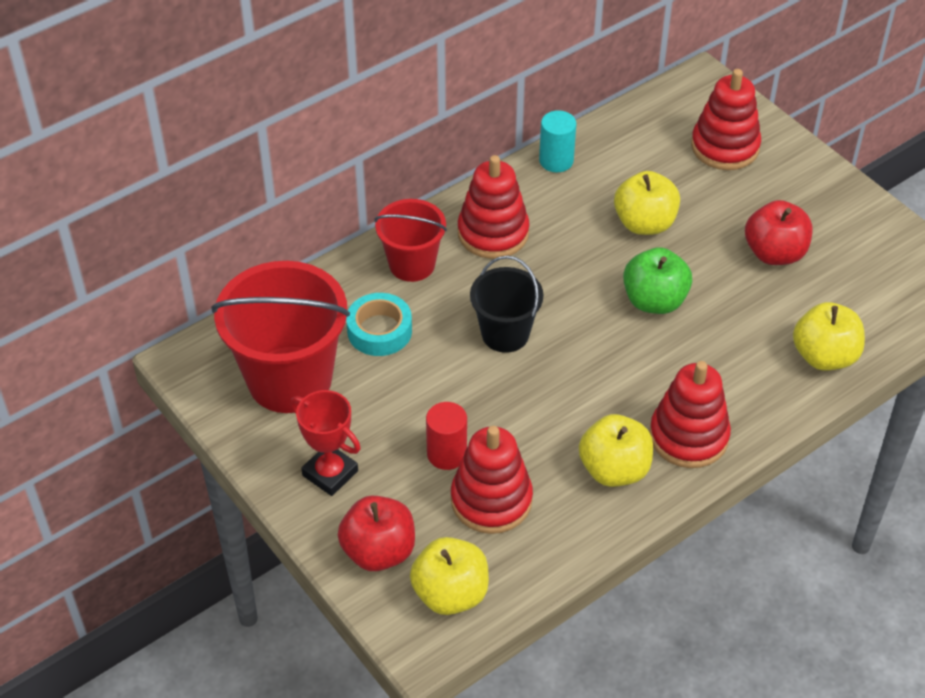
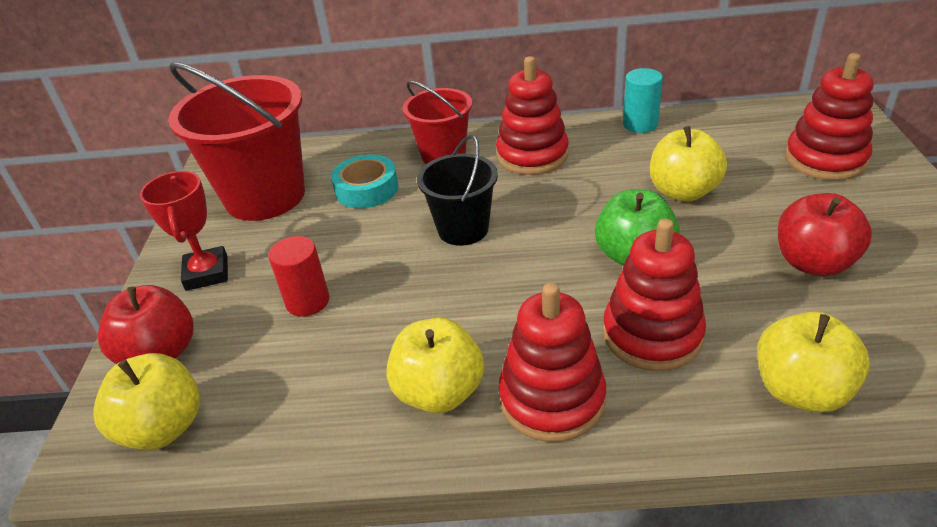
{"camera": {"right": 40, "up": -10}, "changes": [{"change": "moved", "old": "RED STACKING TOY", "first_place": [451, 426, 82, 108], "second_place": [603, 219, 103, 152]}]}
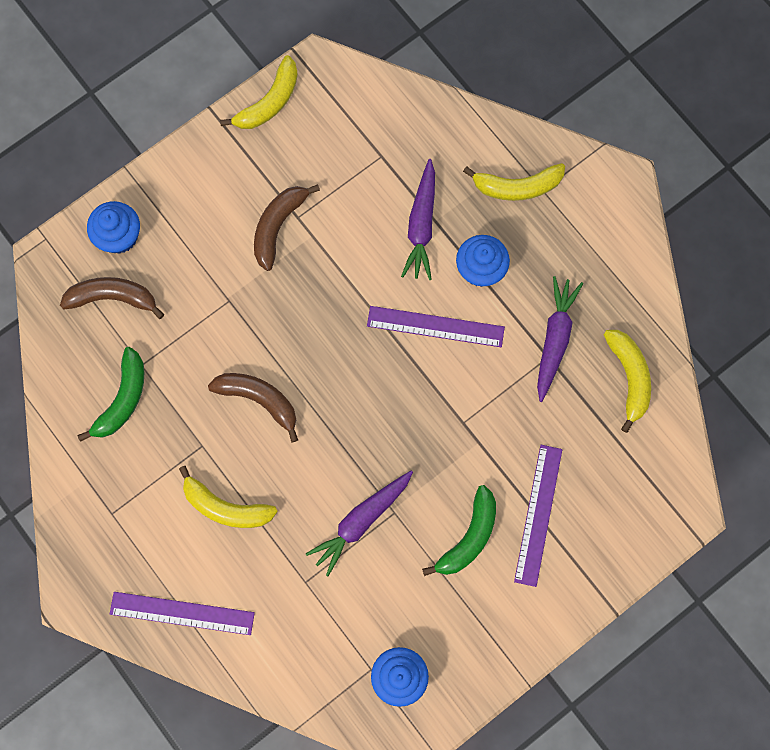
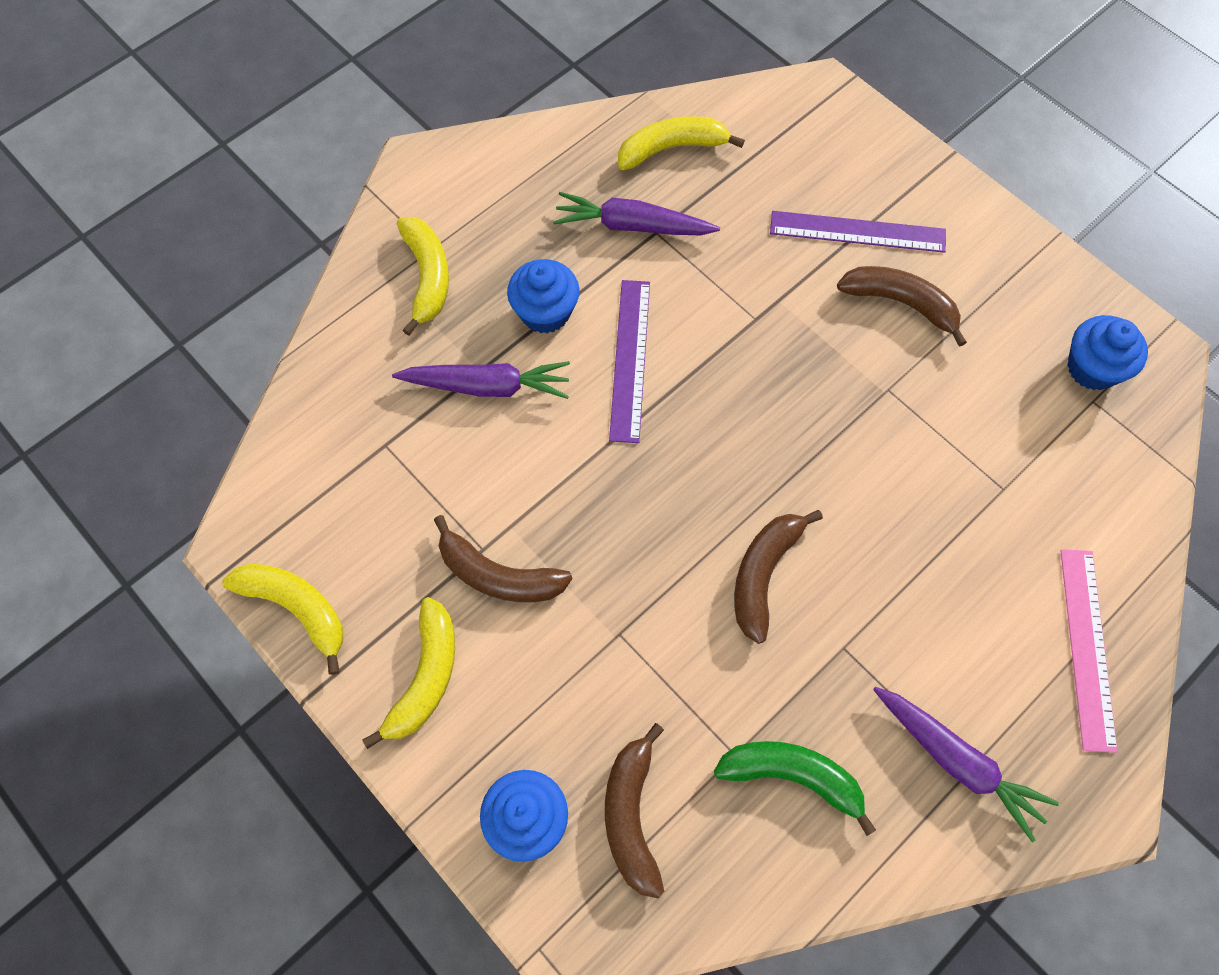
{"camera": {"right": -95, "up": -10}, "changes": [{"change": "moved", "old": "YELLOW BANANA", "first_place": [179, 466, 99, 62], "second_place": [362, 597, 93, 152]}, {"change": "recoloured", "old": "GREEN BANANA", "new": "BROWN BANANA", "first_place": [422, 485, 74, 91], "second_place": [837, 266, 130, 81]}, {"change": "moved", "old": "PURPLE CARROT", "first_place": [306, 471, 107, 105], "second_place": [873, 687, 186, 155]}, {"change": "recoloured", "old": "PURPLE RULER", "new": "PINK RULER", "first_place": [110, 592, 145, 43], "second_place": [1060, 549, 58, 204]}]}
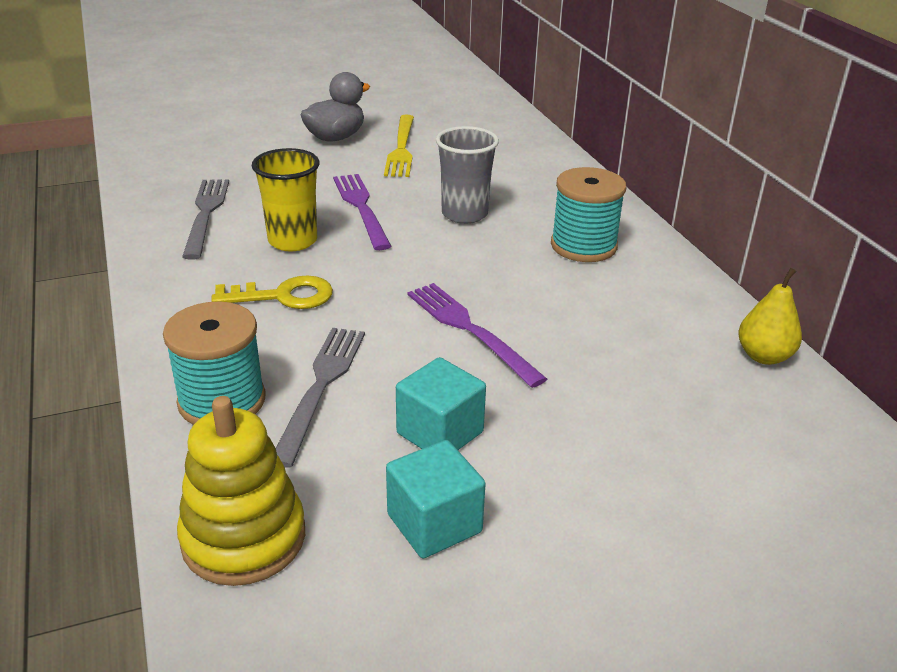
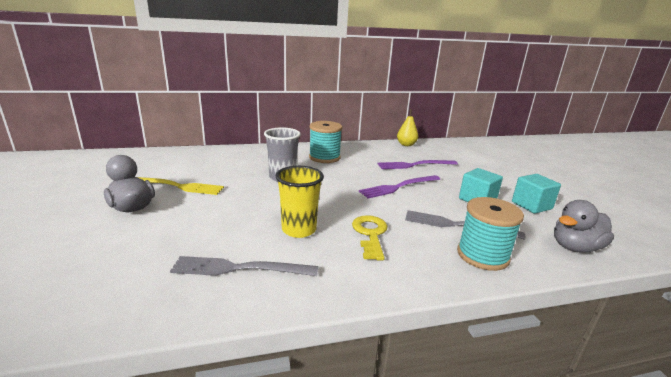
{"camera": {"right": -85, "up": -10}, "changes": [{"change": "moved", "old": "PURPLE FORK", "first_place": [333, 174, 58, 76], "second_place": [377, 160, 81, 9]}, {"change": "replaced", "old": "YELLOW STACKING TOY", "new": "GREY DUCK", "first_place": [177, 396, 128, 190], "second_place": [554, 200, 60, 53]}]}
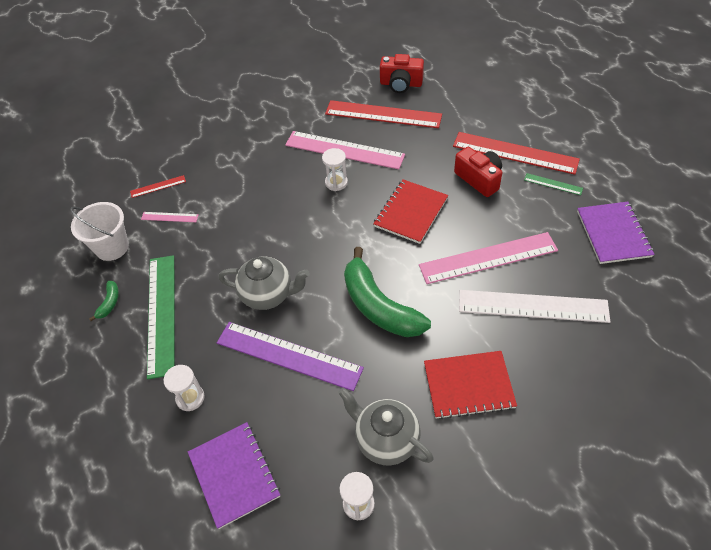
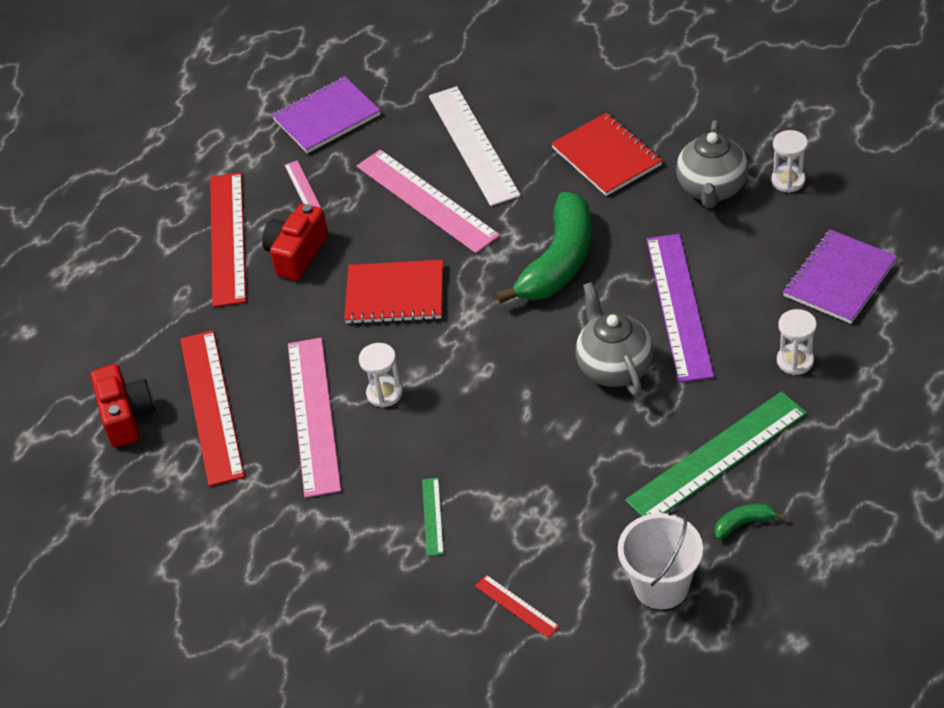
{"camera": {"right": -115, "up": -5}, "changes": [{"change": "moved", "old": "PINK RULER", "first_place": [141, 212, 58, 10], "second_place": [285, 160, 36, 48]}, {"change": "moved", "old": "GREEN RULER", "first_place": [524, 173, 59, 22], "second_place": [422, 478, 22, 78]}]}
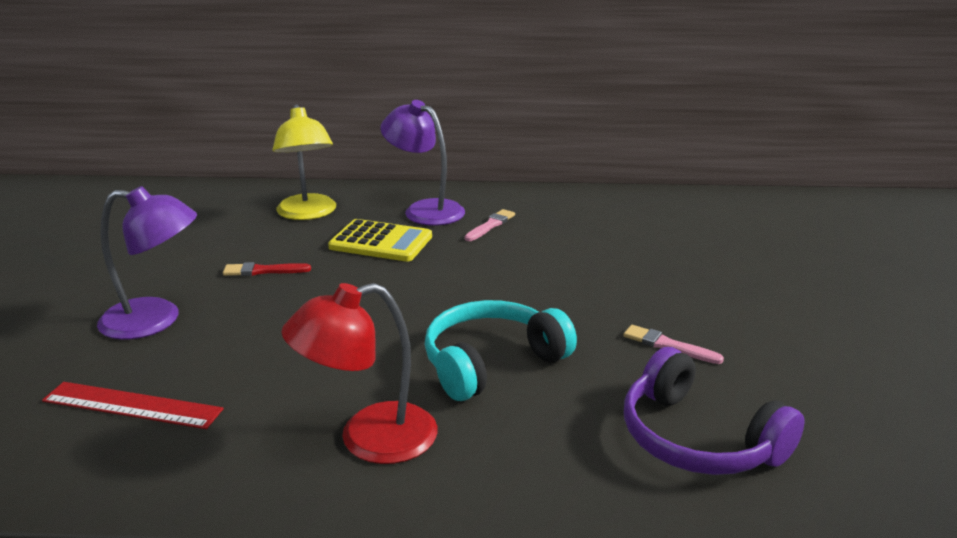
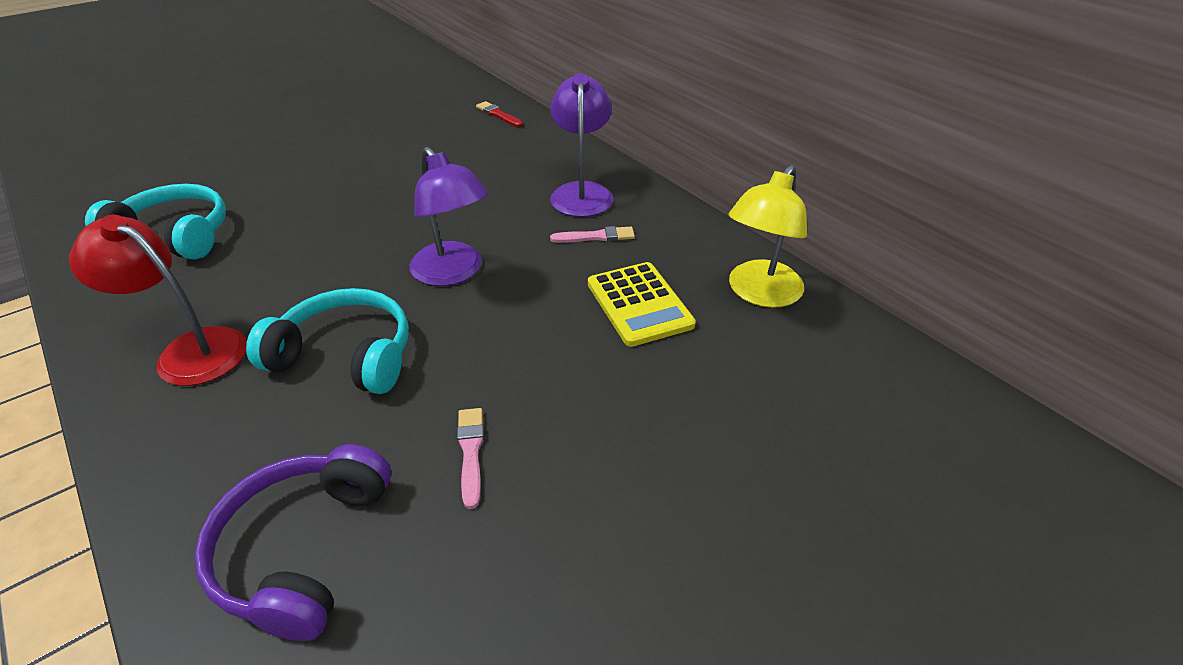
{"camera": {"right": 50, "up": 15}, "changes": [{"change": "replaced", "old": "RED RULER", "new": "TURQUOISE HEADPHONES", "first_place": [42, 382, 182, 47], "second_place": [85, 184, 141, 76]}, {"change": "moved", "old": "PURPLE LAMP", "first_place": [97, 186, 100, 154], "second_place": [409, 147, 80, 139]}, {"change": "moved", "old": "RED BRUSH", "first_place": [223, 262, 88, 14], "second_place": [476, 101, 47, 26]}, {"change": "moved", "old": "YELLOW CALCULATOR", "first_place": [328, 219, 104, 43], "second_place": [588, 262, 108, 85]}, {"change": "moved", "old": "YELLOW LAMP", "first_place": [272, 104, 64, 116], "second_place": [728, 165, 79, 143]}]}
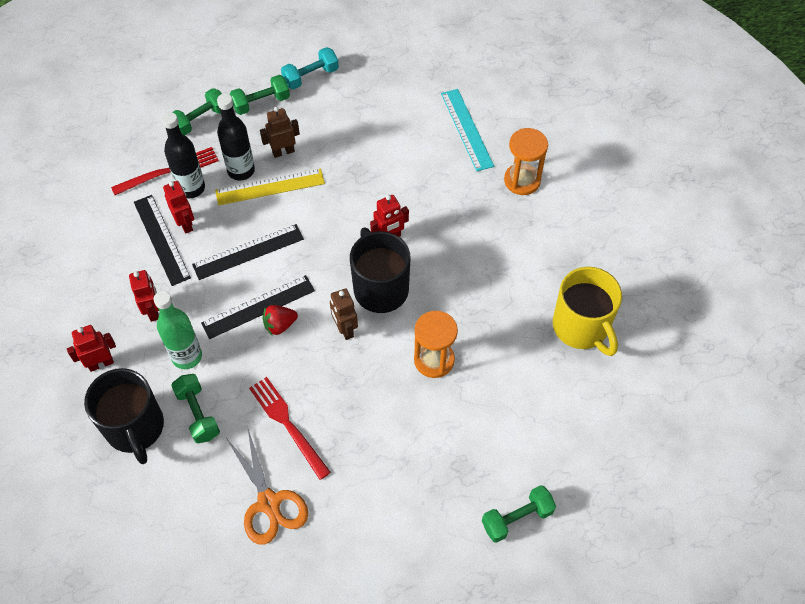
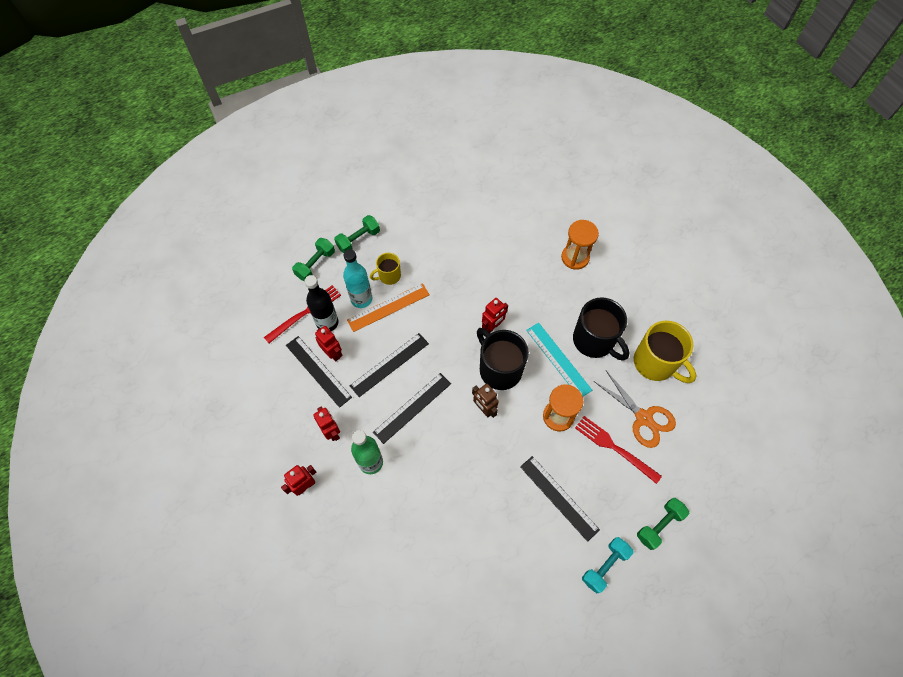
{"camera": {"right": -15, "up": 5}, "changes": [{"change": "recoloured", "old": "BLACK BOTTLE", "new": "TURQUOISE BOTTLE", "first_place": [217, 94, 38, 87], "second_place": [343, 249, 29, 59]}, {"change": "recoloured", "old": "YELLOW RULER", "new": "ORANGE RULER", "first_place": [215, 169, 110, 37], "second_place": [347, 283, 83, 49]}, {"change": "replaced", "old": "BROWN ROBOT", "new": "YELLOW MUG", "first_place": [260, 107, 40, 51], "second_place": [370, 253, 31, 32]}, {"change": "added", "new": "BLACK RULER", "second_place": [520, 456, 80, 86]}, {"change": "moved", "old": "TURQUOISE RULER", "first_place": [441, 89, 53, 82], "second_place": [526, 323, 66, 73]}, {"change": "moved", "old": "BLACK MUG", "first_place": [84, 368, 80, 96], "second_place": [573, 297, 56, 64]}, {"change": "moved", "old": "RED FORK", "first_place": [249, 377, 82, 103], "second_place": [575, 416, 87, 68]}, {"change": "moved", "old": "TURQUOISE DUMBBELL", "first_place": [281, 47, 58, 43], "second_place": [582, 537, 51, 57]}, {"change": "moved", "old": "ORANGE SCISSORS", "first_place": [226, 426, 82, 119], "second_place": [594, 371, 82, 77]}, {"change": "removed", "old": "GREEN DUMBBELL", "first_place": [171, 374, 49, 69]}, {"change": "removed", "old": "RED STRAWBERRY", "first_place": [263, 305, 35, 30]}]}
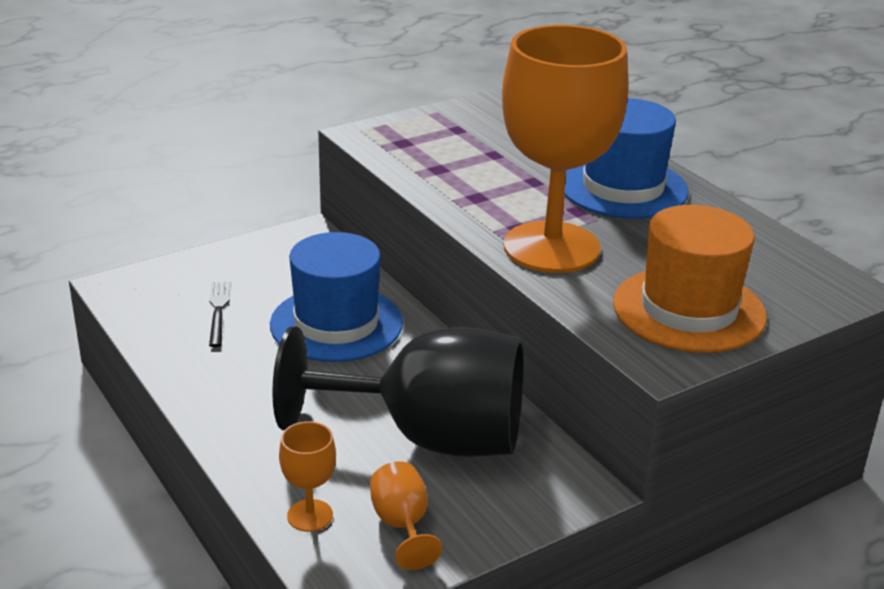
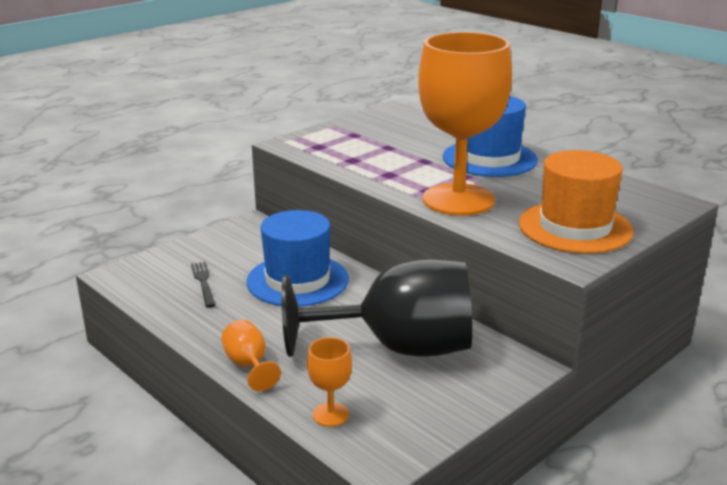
{"camera": {"right": -10, "up": -5}, "changes": [{"change": "moved", "old": "ORANGE GOBLET", "first_place": [370, 462, 72, 108], "second_place": [221, 320, 60, 71]}]}
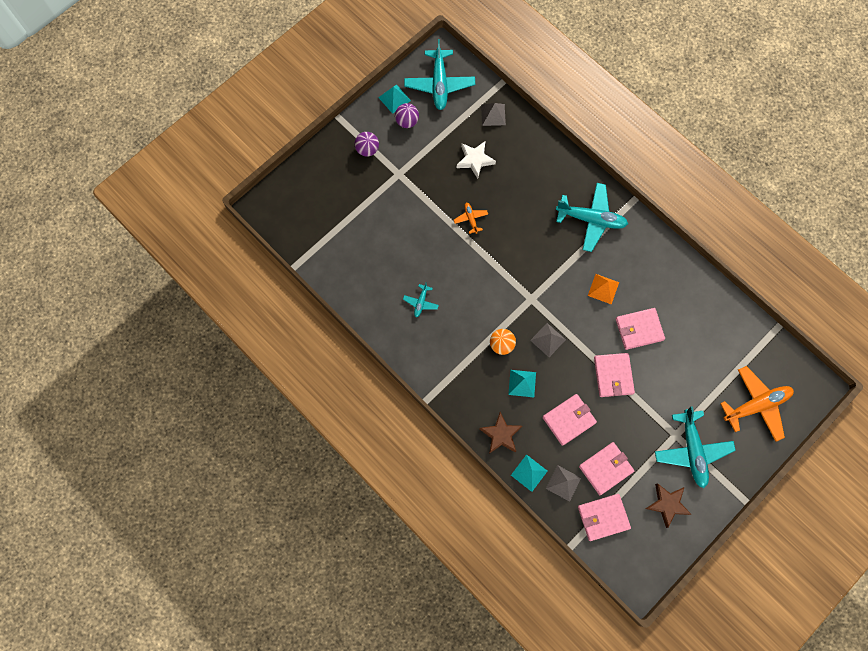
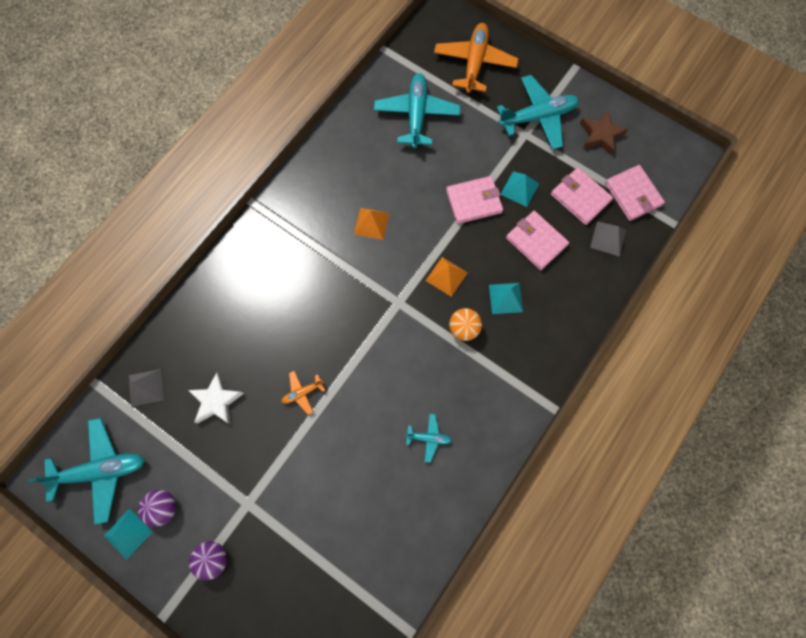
{"camera": {"right": -100, "up": 0}, "changes": [{"change": "moved", "old": "TURQUOISE PLANE", "first_place": [556, 183, 72, 69], "second_place": [374, 73, 86, 75]}, {"change": "recoloured", "old": "GREY PYRAMID", "new": "ORANGE PYRAMID", "first_place": [530, 323, 36, 34], "second_place": [426, 257, 42, 40]}, {"change": "turned", "old": "ORANGE PLANE", "first_place": [720, 366, 74, 76], "second_place": [434, 23, 84, 70], "degrees": 45}, {"change": "moved", "old": "TURQUOISE PYRAMID", "first_place": [511, 454, 36, 38], "second_place": [500, 171, 39, 36]}, {"change": "removed", "old": "BROWN STAR", "first_place": [479, 412, 43, 42]}, {"change": "removed", "old": "PINK WALLET", "first_place": [616, 308, 49, 42]}]}
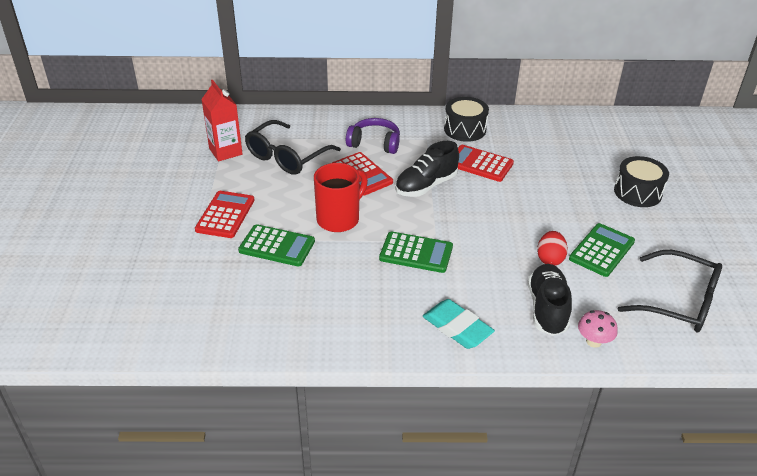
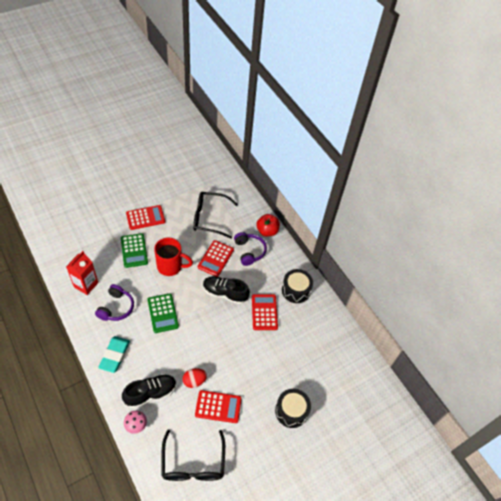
{"camera": {"right": 55, "up": 15}, "changes": [{"change": "moved", "old": "RED CARTON", "first_place": [201, 80, 41, 82], "second_place": [66, 251, 32, 44]}, {"change": "added", "new": "PURPLE HEADPHONES", "second_place": [95, 284, 39, 37]}, {"change": "recoloured", "old": "GREEN CALCULATOR", "new": "RED CALCULATOR", "first_place": [569, 223, 66, 54], "second_place": [195, 390, 47, 33]}, {"change": "added", "new": "RED APPLE", "second_place": [256, 214, 24, 23]}]}
